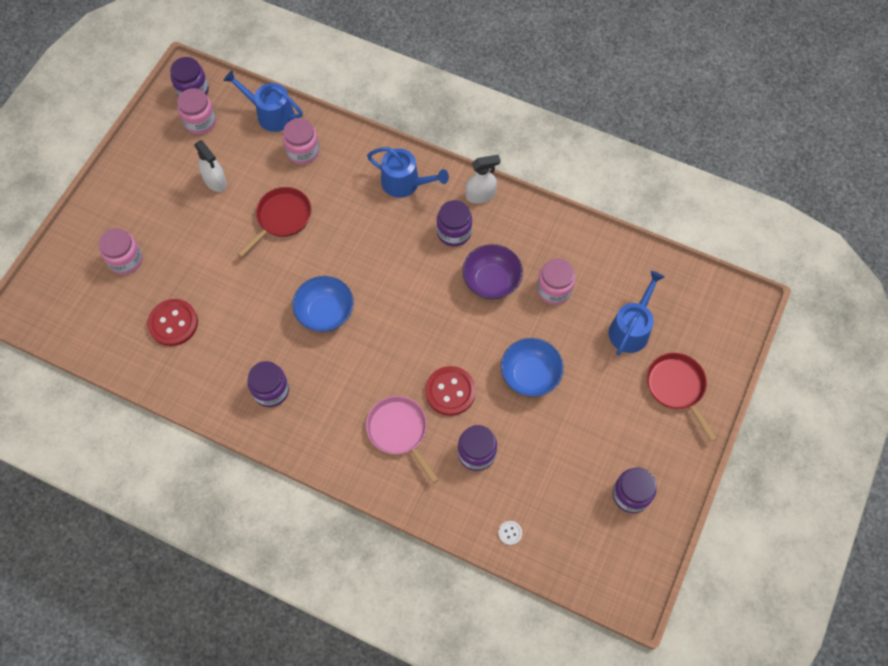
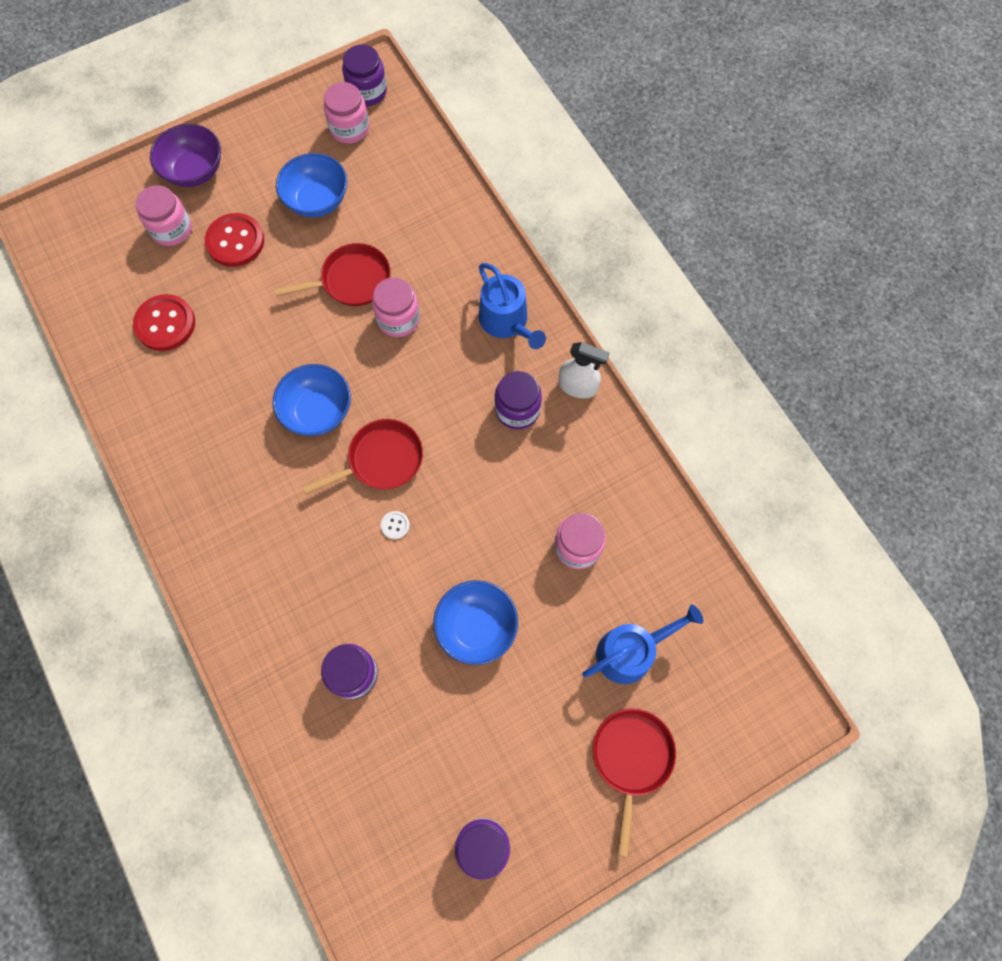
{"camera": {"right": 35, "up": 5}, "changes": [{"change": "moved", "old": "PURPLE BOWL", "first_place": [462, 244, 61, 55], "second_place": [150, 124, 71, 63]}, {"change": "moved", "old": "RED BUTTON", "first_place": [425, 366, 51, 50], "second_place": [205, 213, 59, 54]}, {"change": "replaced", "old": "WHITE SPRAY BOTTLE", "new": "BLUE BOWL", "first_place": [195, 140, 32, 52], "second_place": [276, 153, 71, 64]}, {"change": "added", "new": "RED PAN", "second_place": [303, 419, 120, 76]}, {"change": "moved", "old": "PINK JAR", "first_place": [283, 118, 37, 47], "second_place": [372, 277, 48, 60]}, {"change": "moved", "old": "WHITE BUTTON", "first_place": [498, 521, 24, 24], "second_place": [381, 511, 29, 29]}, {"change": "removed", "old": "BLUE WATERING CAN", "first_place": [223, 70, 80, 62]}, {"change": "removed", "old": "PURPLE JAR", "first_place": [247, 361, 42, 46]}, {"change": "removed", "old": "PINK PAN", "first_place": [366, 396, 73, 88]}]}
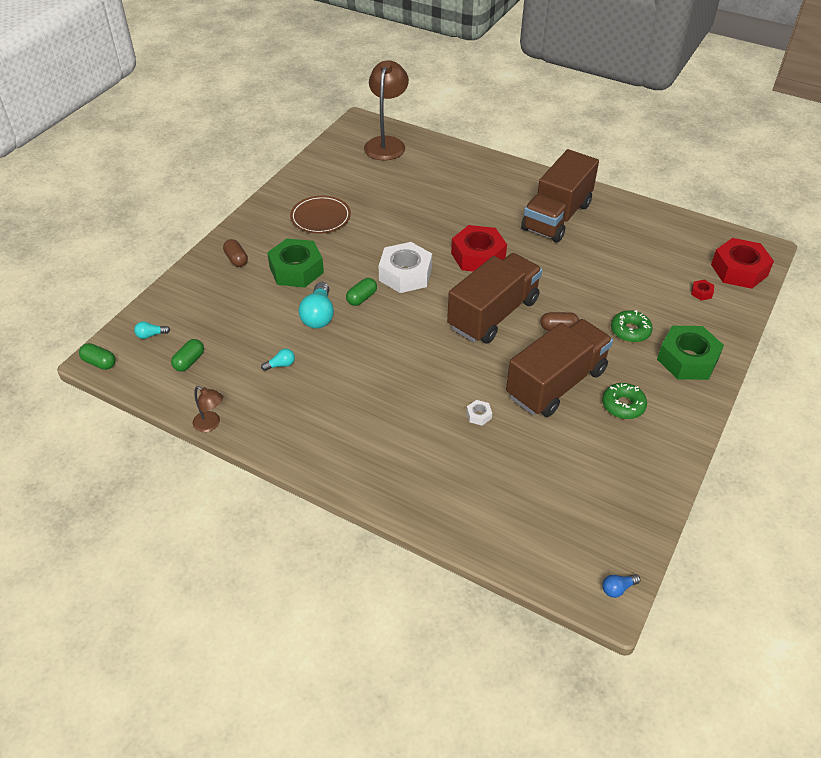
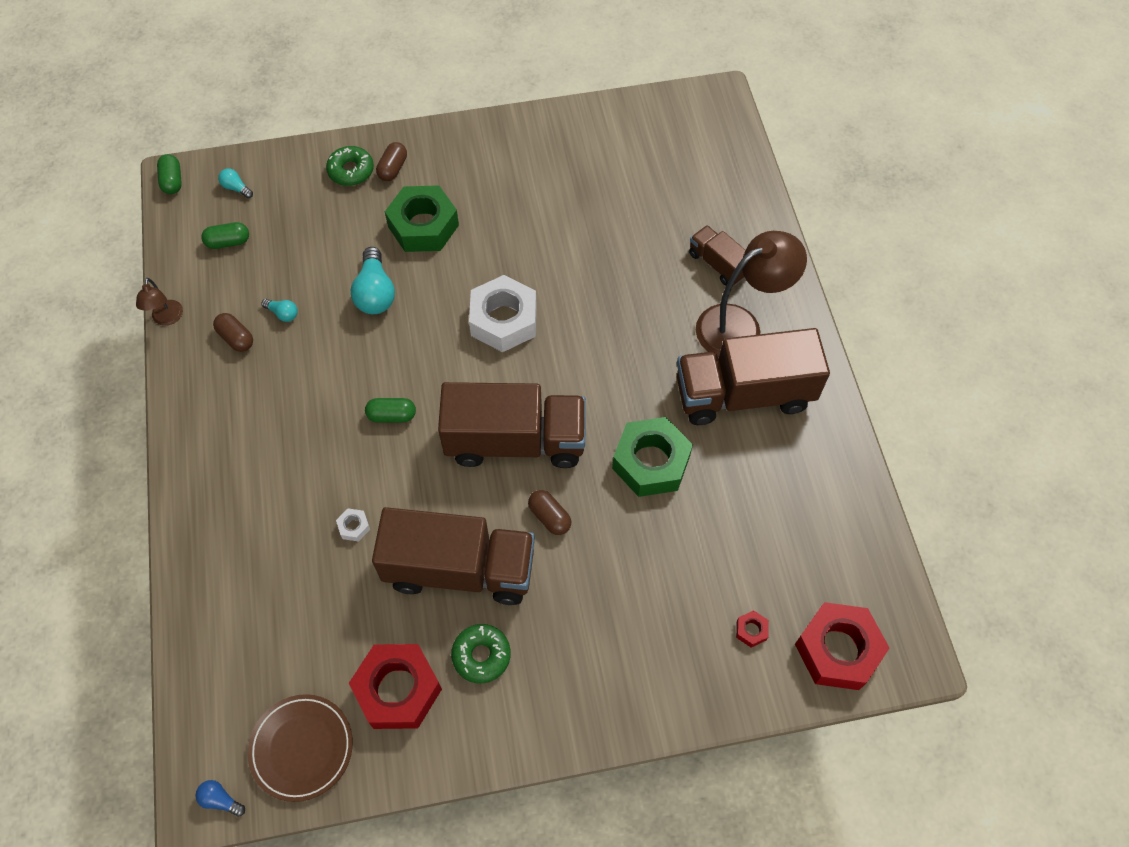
{"camera": {"right": 50, "up": 15}, "changes": [{"change": "added", "new": "BROWN CAPSULE", "second_place": [213, 313, 40, 39]}, {"change": "moved", "old": "BROWN PLATE", "first_place": [290, 196, 61, 38], "second_place": [247, 694, 106, 108]}, {"change": "moved", "old": "GREEN DONUT", "first_place": [611, 310, 42, 32], "second_place": [326, 146, 48, 40]}, {"change": "moved", "old": "RED NUT", "first_place": [451, 225, 56, 47], "second_place": [349, 644, 93, 85]}, {"change": "turned", "old": "TURQUOISE LIGHT BULB", "first_place": [299, 282, 35, 46], "second_place": [351, 247, 44, 67], "degrees": -60}, {"change": "moved", "old": "GREEN CAPSULE", "first_place": [346, 278, 31, 28], "second_place": [365, 398, 51, 24]}, {"change": "moved", "old": "GREEN NUT", "first_place": [657, 326, 67, 54], "second_place": [612, 417, 81, 80]}, {"change": "added", "new": "BROWN TRUCK", "second_place": [689, 225, 57, 61]}, {"change": "moved", "old": "BROWN LAMP", "first_place": [364, 60, 45, 101], "second_place": [696, 231, 111, 126]}]}
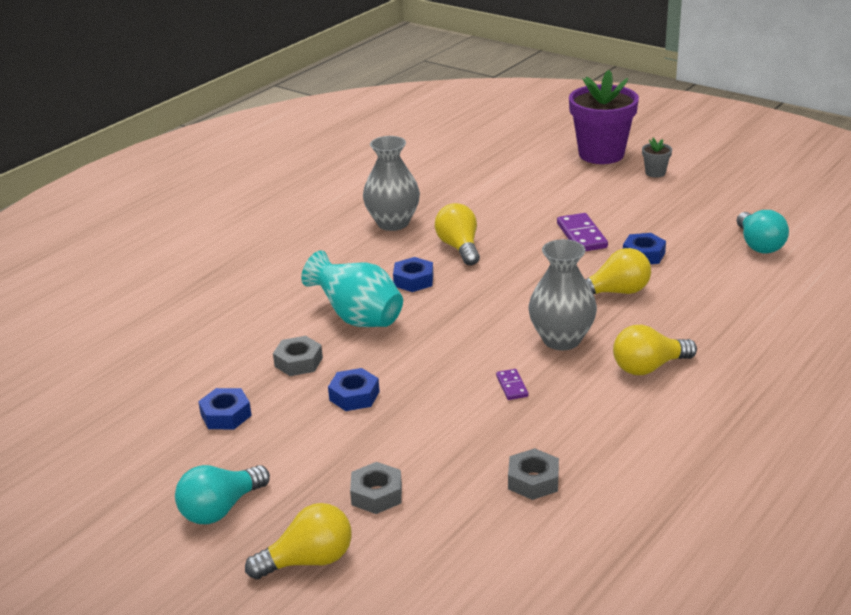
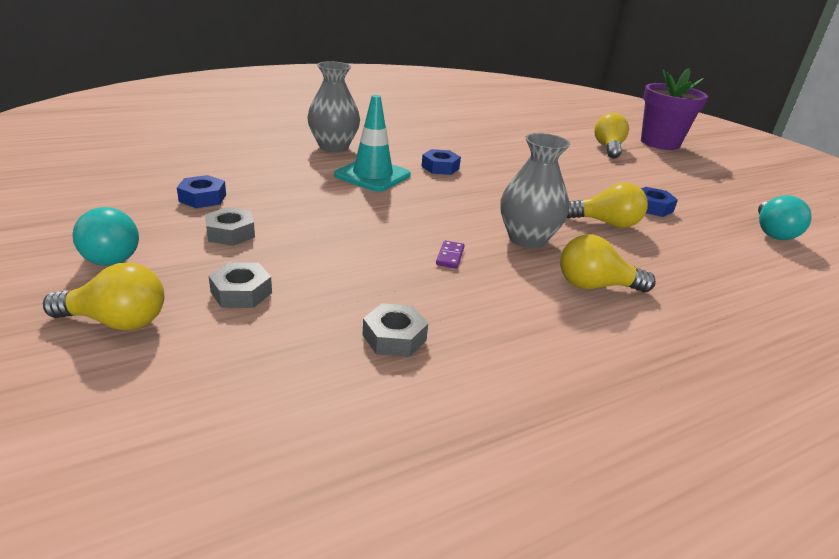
{"camera": {"right": 20, "up": 0}, "changes": [{"change": "turned", "old": "TURQUOISE LIGHT BULB", "first_place": [175, 465, 95, 59], "second_place": [72, 207, 67, 59], "degrees": -105}, {"change": "moved", "old": "GREY NUT", "first_place": [273, 336, 50, 40], "second_place": [205, 207, 50, 39]}, {"change": "moved", "old": "GREY VASE", "first_place": [363, 136, 57, 95], "second_place": [307, 61, 53, 91]}, {"change": "replaced", "old": "TURQUOISE VASE", "new": "TURQUOISE TRAFFIC CONE", "first_place": [301, 250, 102, 77], "second_place": [334, 95, 77, 97]}, {"change": "moved", "old": "YELLOW LIGHT BULB", "first_place": [435, 203, 45, 63], "second_place": [594, 113, 35, 45]}, {"change": "removed", "old": "BLUE NUT", "first_place": [328, 368, 52, 43]}, {"change": "removed", "old": "PURPLE DOMINO", "first_place": [557, 213, 51, 38]}, {"change": "removed", "old": "GREY FLOWER POT", "first_place": [642, 138, 30, 40]}]}
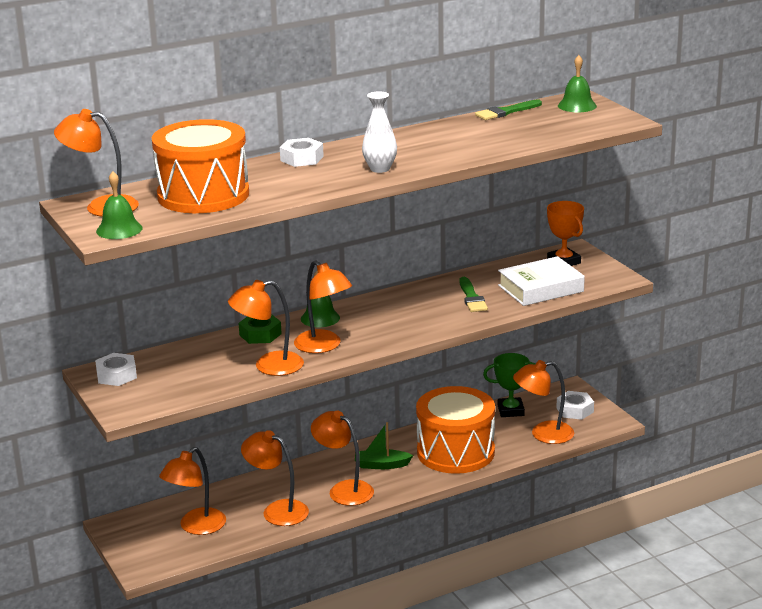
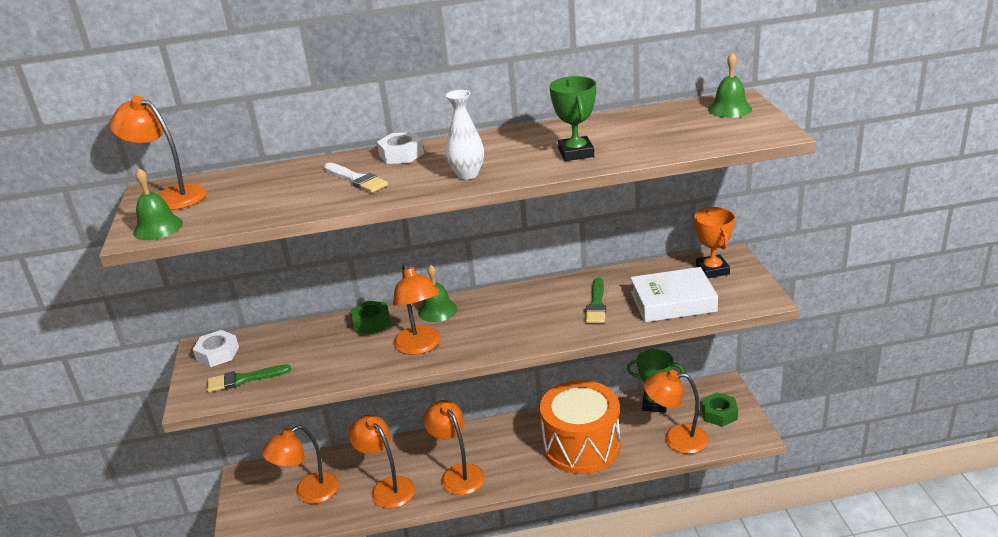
{"camera": {"right": 20, "up": 5}, "changes": [{"change": "moved", "old": "GREEN BRUSH", "first_place": [475, 99, 67, 21], "second_place": [207, 364, 84, 28]}, {"change": "added", "new": "WHITE BRUSH", "second_place": [324, 163, 64, 30]}, {"change": "added", "new": "GREEN TROPHY", "second_place": [549, 76, 47, 85]}, {"change": "recoloured", "old": "WHITE NUT", "new": "GREEN NUT", "first_place": [557, 391, 37, 29], "second_place": [701, 392, 37, 35]}, {"change": "removed", "old": "ORANGE DRUM", "first_place": [152, 119, 97, 94]}, {"change": "removed", "old": "ORANGE LAMP", "first_place": [228, 280, 76, 96]}, {"change": "removed", "old": "GREEN BOAT", "first_place": [355, 422, 58, 47]}]}
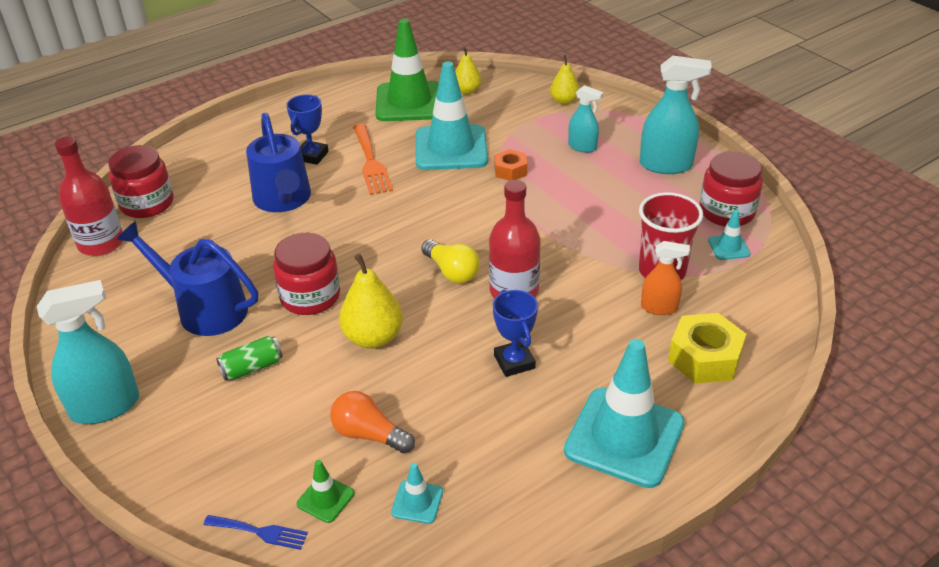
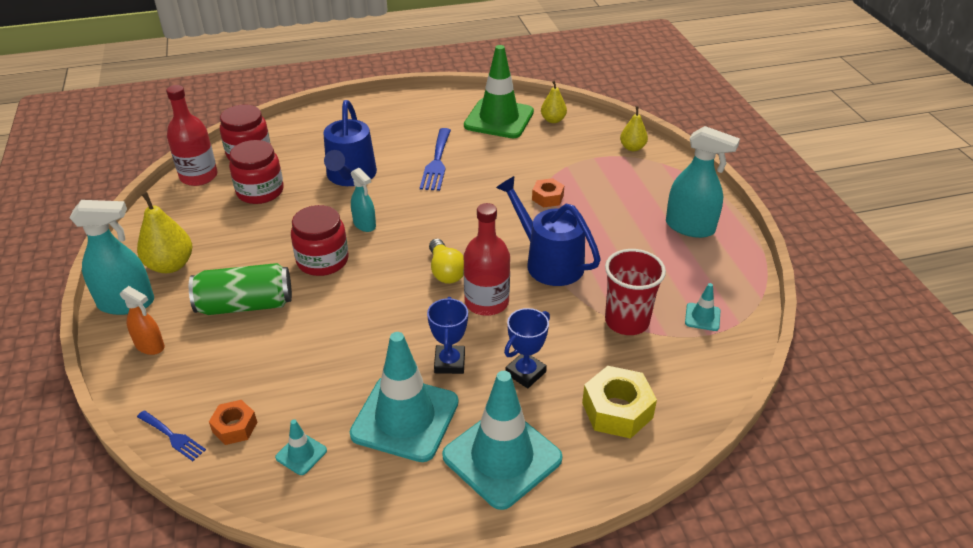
{"camera": {"right": 20, "up": 0}, "changes": [{"change": "moved", "old": "ORANGE SPRAY BOTTLE", "first_place": [641, 241, 49, 74], "second_place": [120, 286, 45, 69]}, {"change": "moved", "old": "YELLOW PEAR", "first_place": [339, 254, 64, 95], "second_place": [137, 192, 55, 81]}, {"change": "resized", "old": "GREEN CAN", "first_place": [216, 336, 67, 45], "second_place": [189, 263, 103, 52], "factor": 1.83}, {"change": "replaced", "old": "GREEN TRAFFIC CONE", "new": "ORANGE NUT", "first_place": [297, 460, 57, 63], "second_place": [209, 400, 48, 45]}, {"change": "moved", "old": "RED JAR", "first_place": [699, 151, 64, 76], "second_place": [229, 140, 55, 64]}, {"change": "moved", "old": "TURQUOISE TRAFFIC CONE", "first_place": [416, 62, 72, 108], "second_place": [350, 332, 108, 130]}, {"change": "moved", "old": "TURQUOISE SPRAY BOTTLE", "first_place": [568, 85, 36, 68], "second_place": [351, 168, 25, 64]}, {"change": "recoloured", "old": "ORANGE FORK", "new": "BLUE FORK", "first_place": [353, 124, 40, 71], "second_place": [420, 128, 31, 63]}, {"change": "moved", "old": "BLUE WATERING CAN", "first_place": [117, 221, 141, 115], "second_place": [496, 176, 105, 110]}, {"change": "moved", "old": "BLUE TROPHY", "first_place": [286, 95, 43, 70], "second_place": [504, 308, 46, 80]}, {"change": "removed", "old": "ORANGE LIGHT BULB", "first_place": [330, 391, 85, 63]}]}
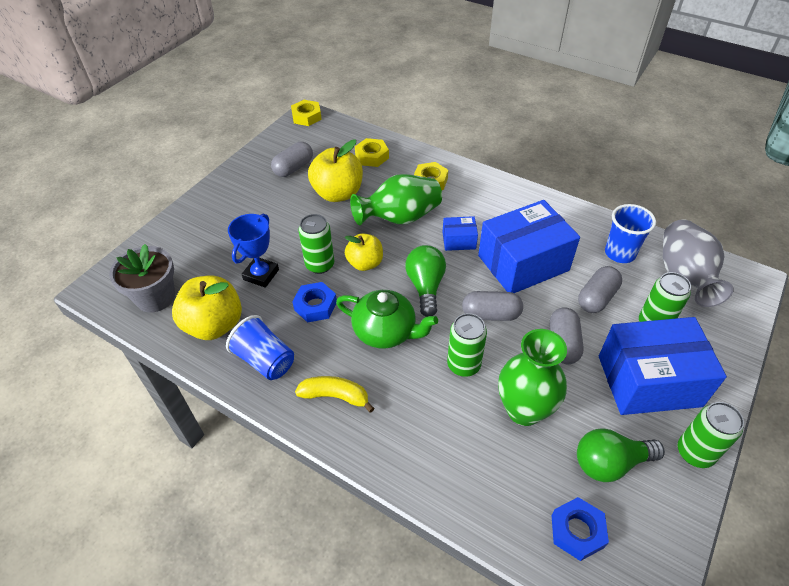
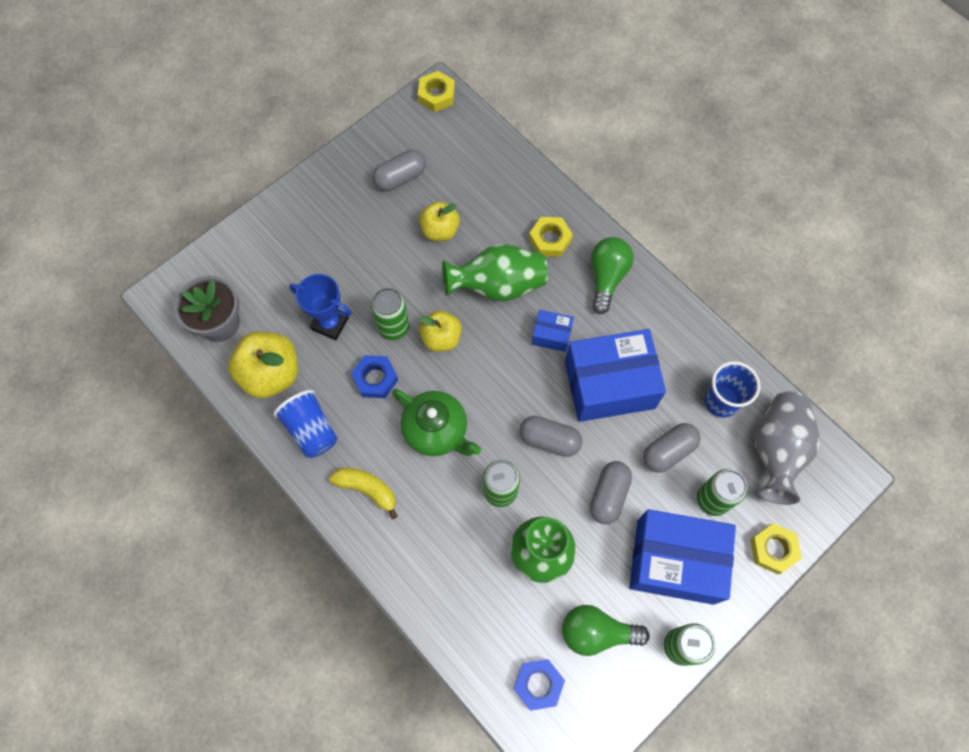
{"camera": {"right": 15, "up": 20}, "changes": [{"change": "turned", "old": "BLUE TROPHY", "first_place": [228, 214, 51, 74], "second_place": [289, 274, 63, 66], "degrees": 75}, {"change": "resized", "old": "YELLOW APPLE", "first_place": [308, 139, 55, 63], "second_place": [419, 202, 41, 39], "factor": 0.64}, {"change": "moved", "old": "GREEN LIGHT BULB", "first_place": [405, 245, 41, 72], "second_place": [591, 237, 43, 77]}, {"change": "moved", "old": "YELLOW NUT", "first_place": [355, 138, 34, 29], "second_place": [750, 523, 52, 51]}]}
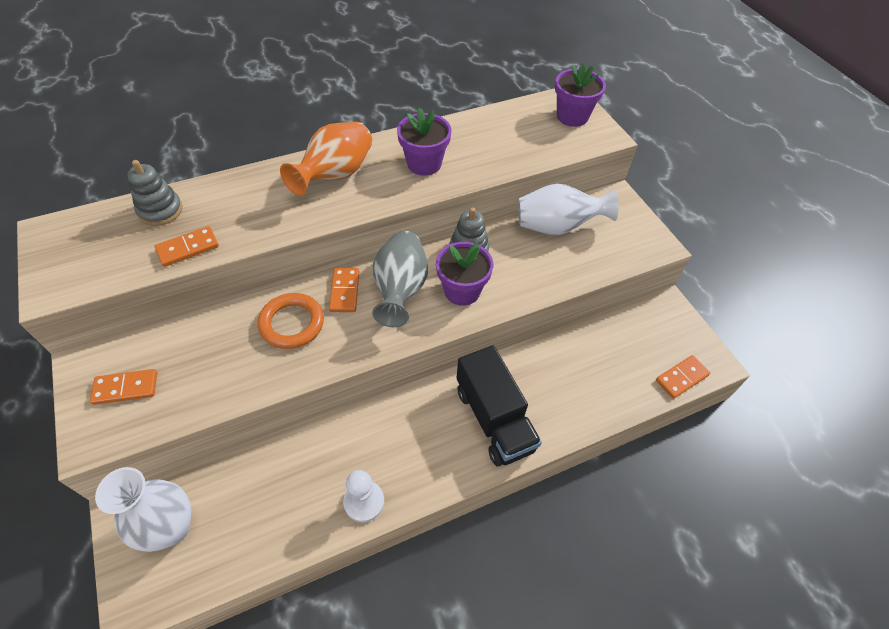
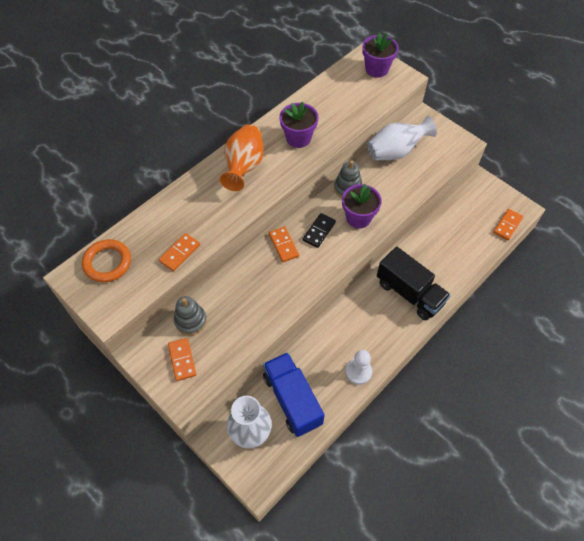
{"camera": {"right": -20, "up": 5}, "changes": [{"change": "moved", "old": "ORANGE RING", "first_place": [258, 293, 66, 56], "second_place": [82, 239, 49, 43]}, {"change": "turned", "old": "ORANGE DOMINO", "first_place": [90, 369, 67, 36], "second_place": [168, 338, 28, 43], "degrees": -75}, {"change": "moved", "old": "GREY STACKING TOY", "first_place": [127, 160, 56, 66], "second_place": [174, 296, 33, 39]}, {"change": "added", "new": "BLUE TRUCK", "second_place": [263, 352, 62, 85]}, {"change": "replaced", "old": "GREY VASE", "new": "BLACK DOMINO", "first_place": [372, 231, 56, 96], "second_place": [303, 213, 33, 35]}]}
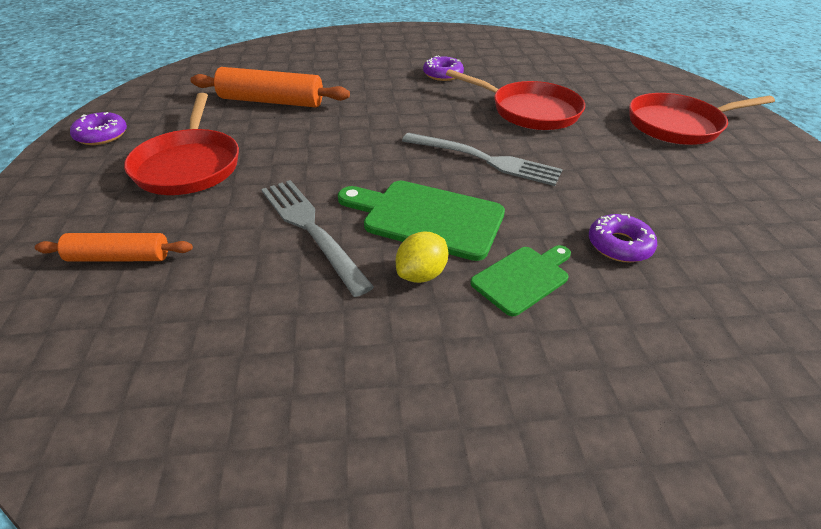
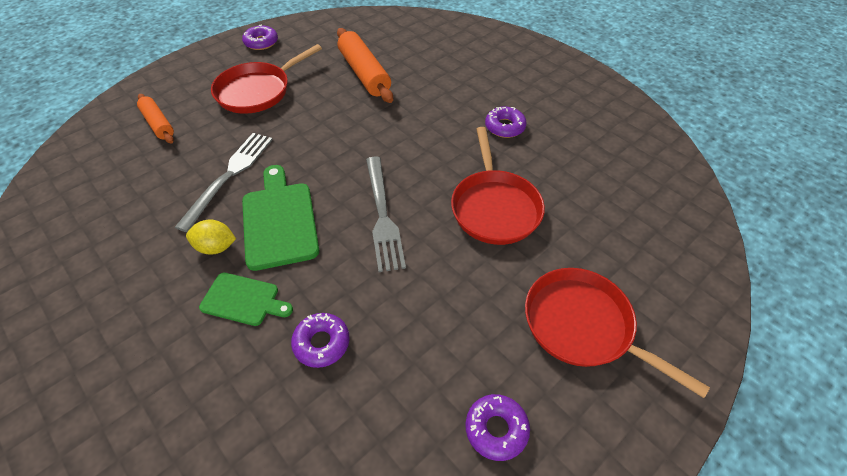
{"camera": {"right": 55, "up": 10}, "changes": [{"change": "added", "new": "PURPLE DONUT", "second_place": [465, 394, 65, 67]}]}
